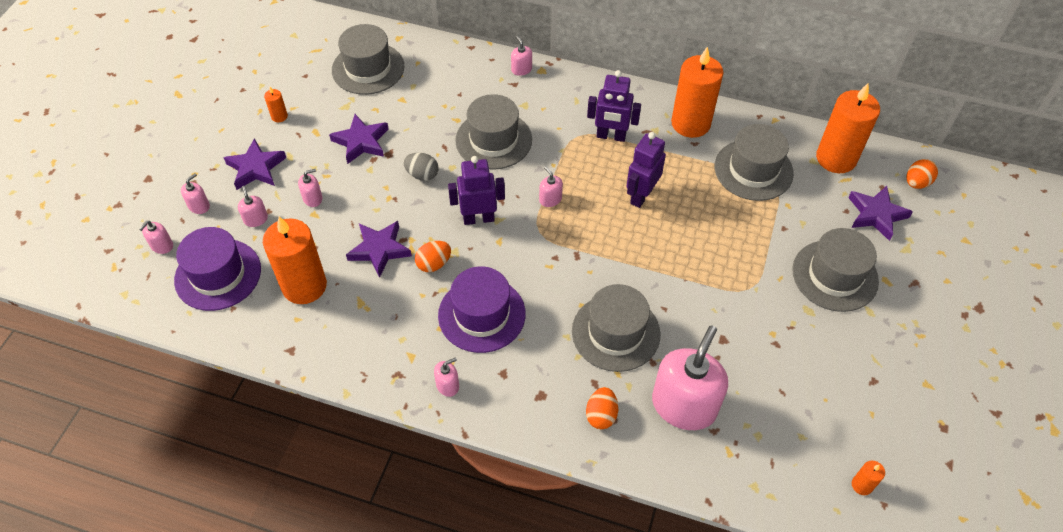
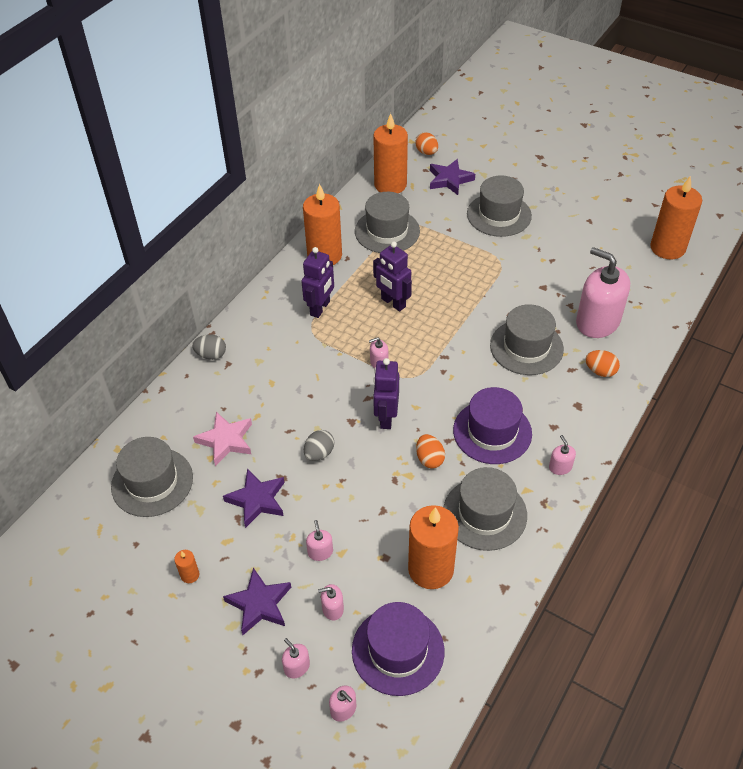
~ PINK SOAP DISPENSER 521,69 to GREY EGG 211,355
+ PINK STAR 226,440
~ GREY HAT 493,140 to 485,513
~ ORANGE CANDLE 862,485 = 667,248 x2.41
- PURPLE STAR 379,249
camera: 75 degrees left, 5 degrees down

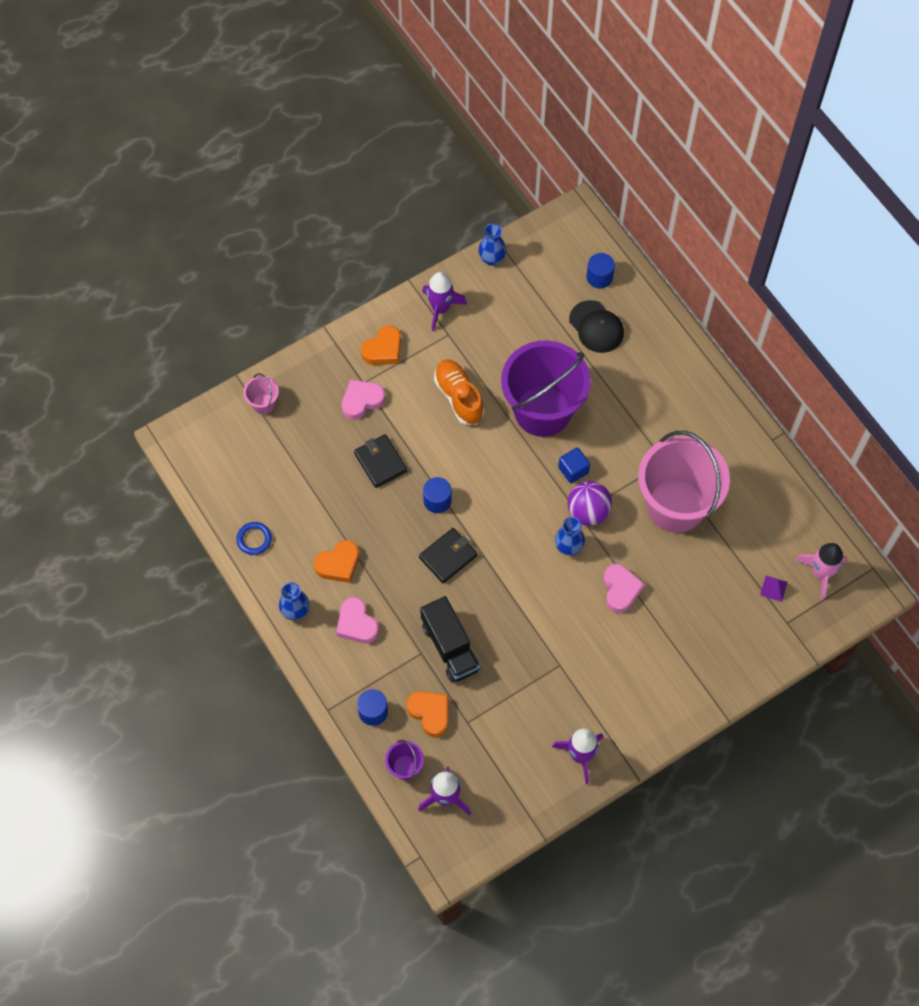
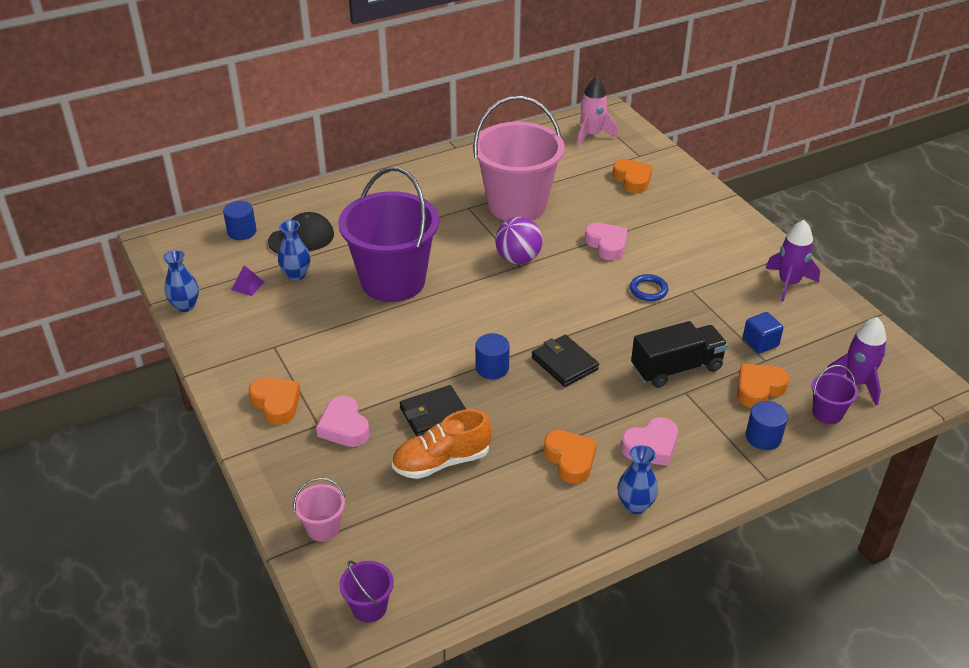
~ PURPLE PYRAMID 773,588 to 247,285
~ BLUE VASE 568,547 to 296,275
+ PURPLE BUCKET 369,607
~ ORANGE SHOE 459,397 to 441,461
~ PINK HEART 620,590 = 607,245 60 degrees clockwise
+ ORANGE HEART 632,180
~ BLUE RING 254,539 to 648,290
~ BLUE CUBE 573,470 to 760,343
- PURPLE ROCKET 440,308
camera: 85 degrees left, 25 degrees down

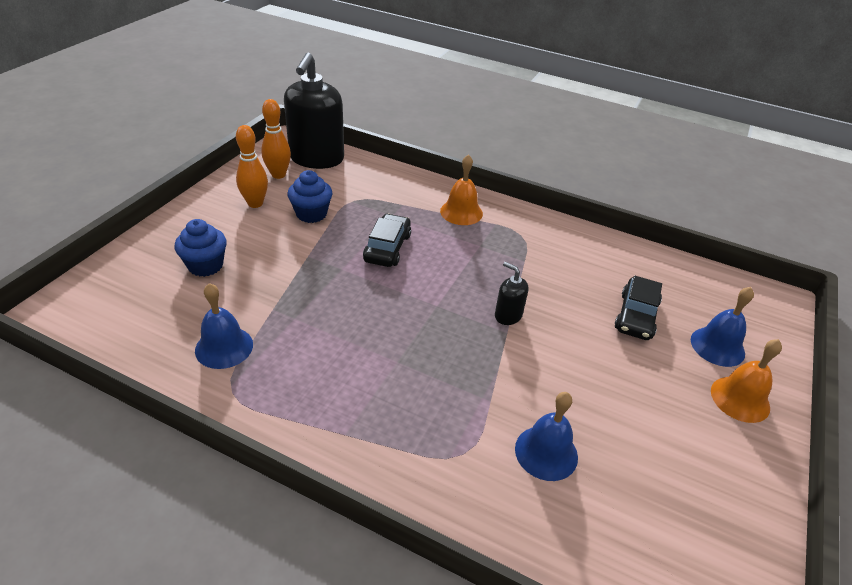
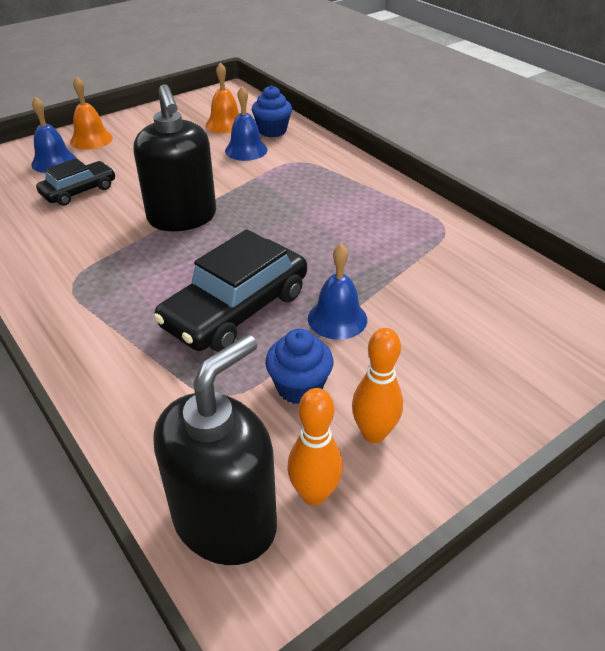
~ BLACK SOAP DISPENSER 508,315 = 182,217 x2.26
~ BLACK CAR 387,248 = 235,309 x1.71
~ ORANGE BELL 461,212 to 225,124
~ BLUE CUPCAKE 205,265 to 272,131
~ BLUE BELL 224,347 to 337,318
camera: 150 degrees left, 0 degrees up

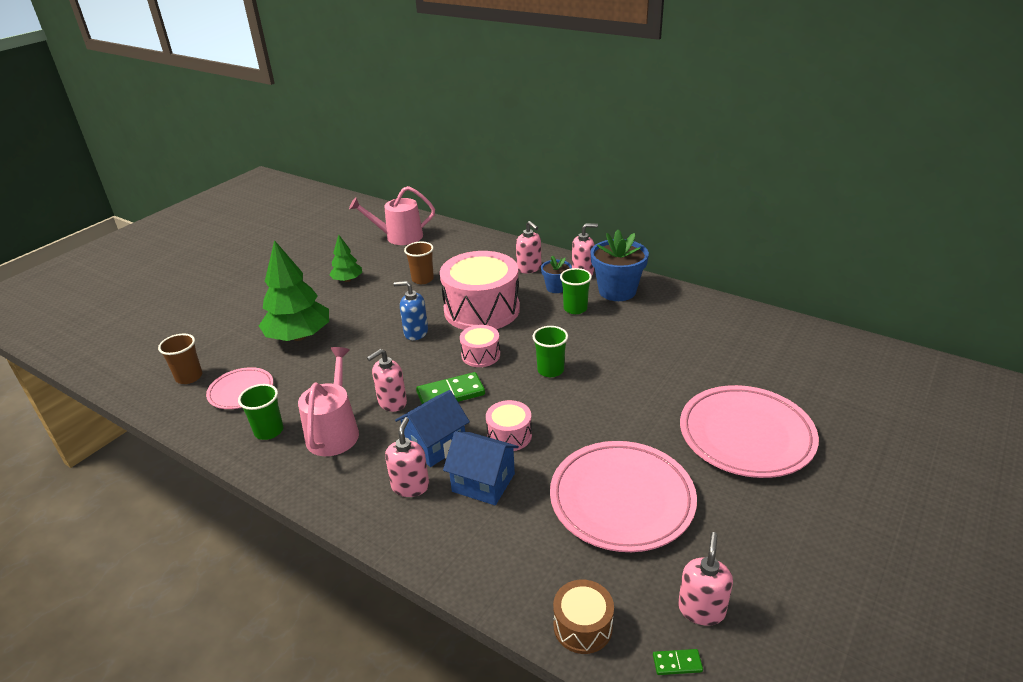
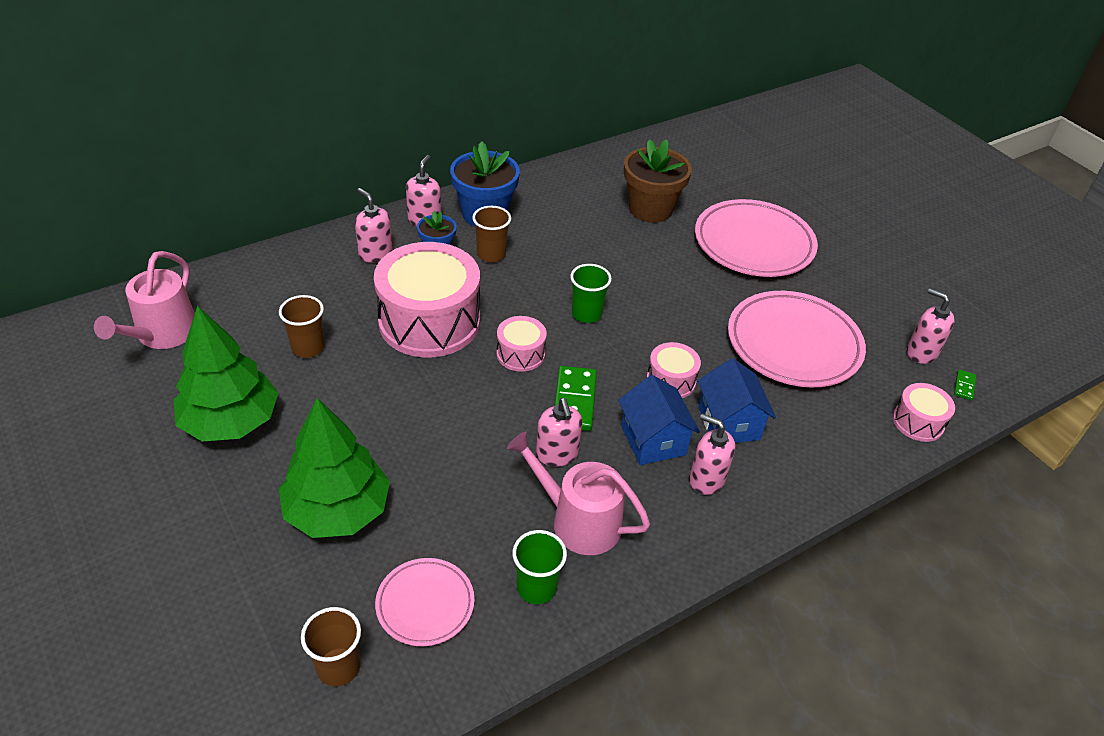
~ GREEN TREE 347,280 = 231,421 x1.89
~ PINK SOAP DISPENSER 529,268 = 375,253 120 degrees counterclockwise
~ GREEN CUP 575,308 to BROWN CUP 491,254
+ BROWN FLOWER POT 650,209
~ BLUE HOUSE 483,482 = 729,423 60 degrees counterclockwise
~ BROWN DRUM 582,626 to PINK DRUM 918,422
- BLUE SOAP DISPENSER 415,332
camera: 70 degrees left, 10 degrees up

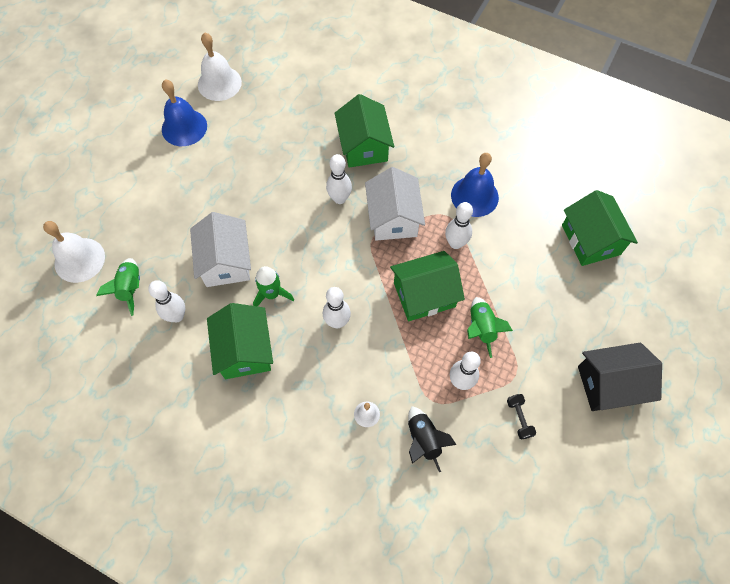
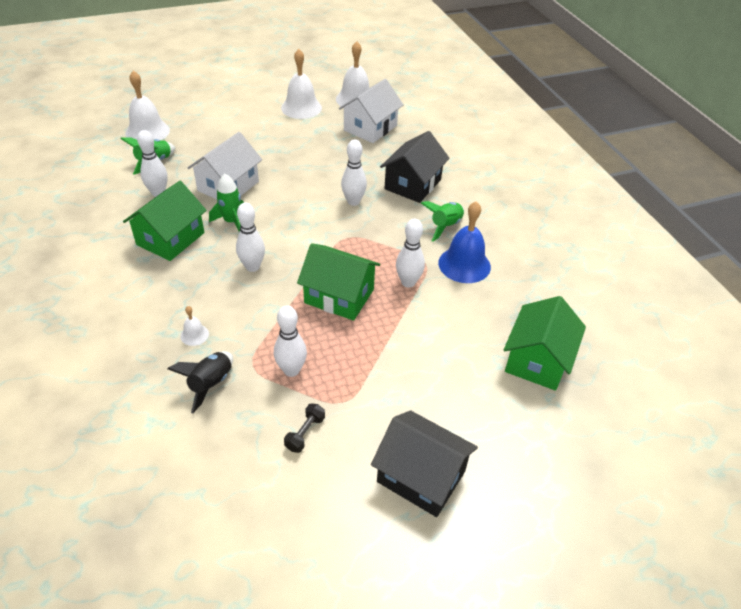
~ BLUE BELL 184,127 to WHITE BELL 301,108
~ WHITE HOUSE 393,218 to 370,128
~ GREEN HOUSE 364,146 to BLACK HOUSE 413,184
~ GREEN ROCKET 481,328 to 445,226
camera: 40 degrees right, 20 degrees down

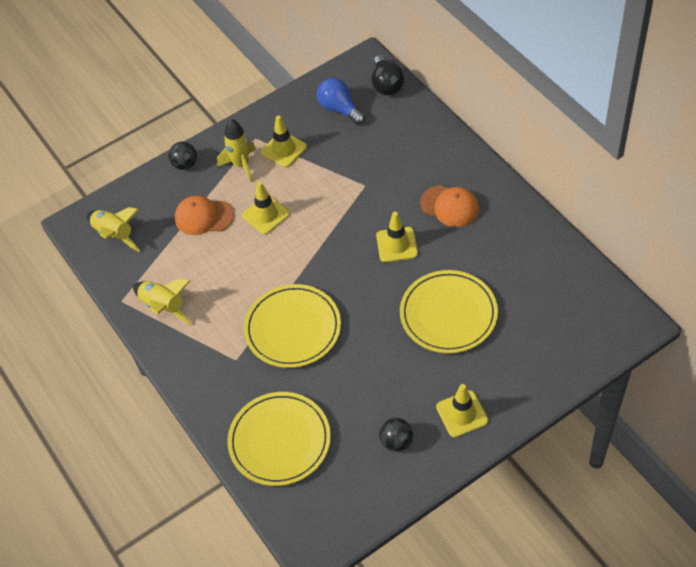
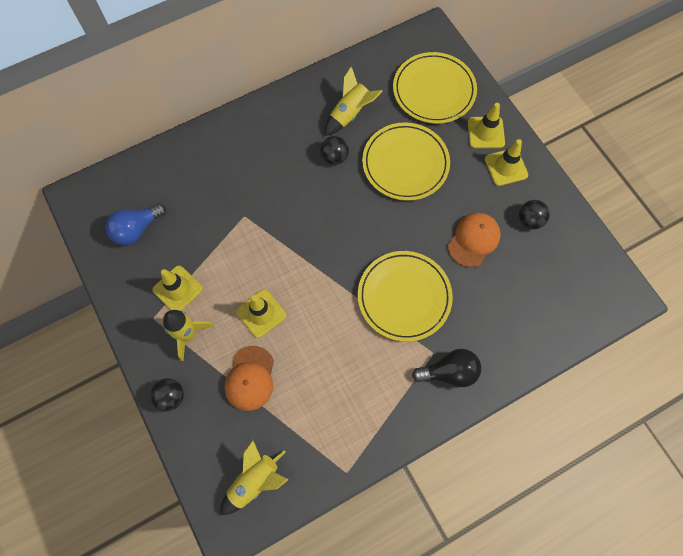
+ BLACK BALL 334,157
~ YELLOW ROCKET 163,307 to 350,114
~ YELLOW PLATE 279,441 to 434,90
~ BLACK LIGHT BULB 386,84 to 449,372
~ ORANGE CAP 450,206 to 473,240
~ YELLOW TRAFFIC CONE 397,245 to 485,132
camera: 90 degrees left, 15 degrees up

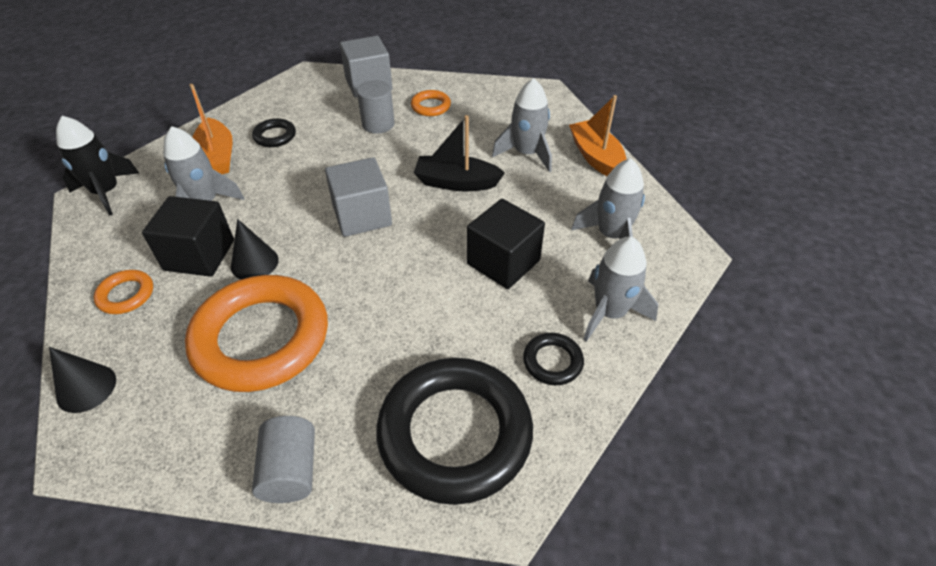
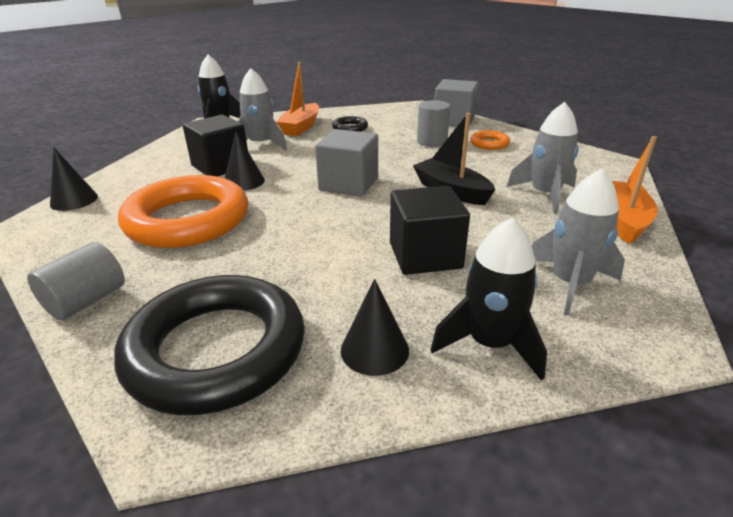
~ BLACK RING 552,361 to BLACK CONE 374,350
~ GREY ROCKET 609,313 to BLACK ROCKET 489,344
- ORANGE RING 126,295
camera: 40 degrees right, 15 degrees down

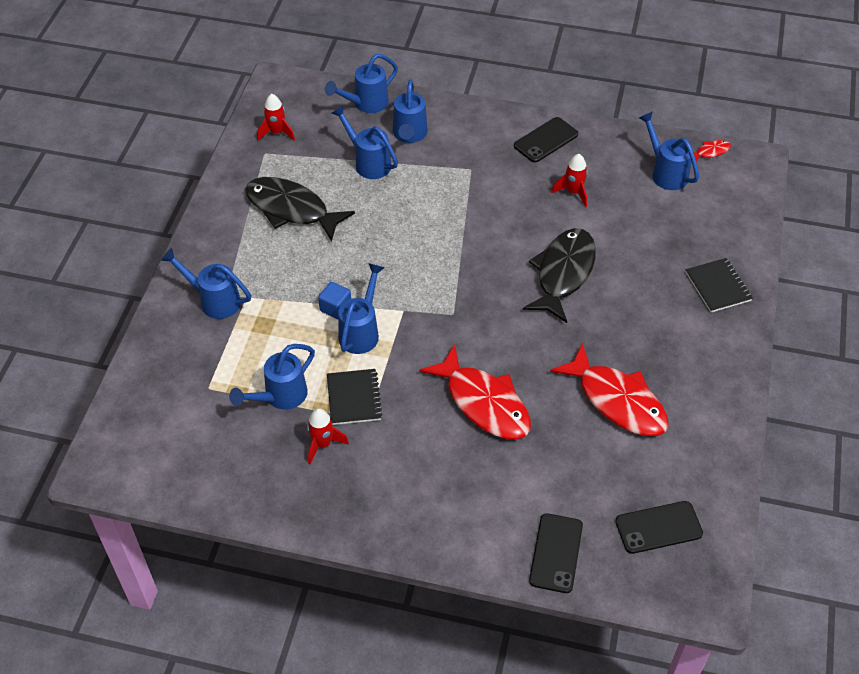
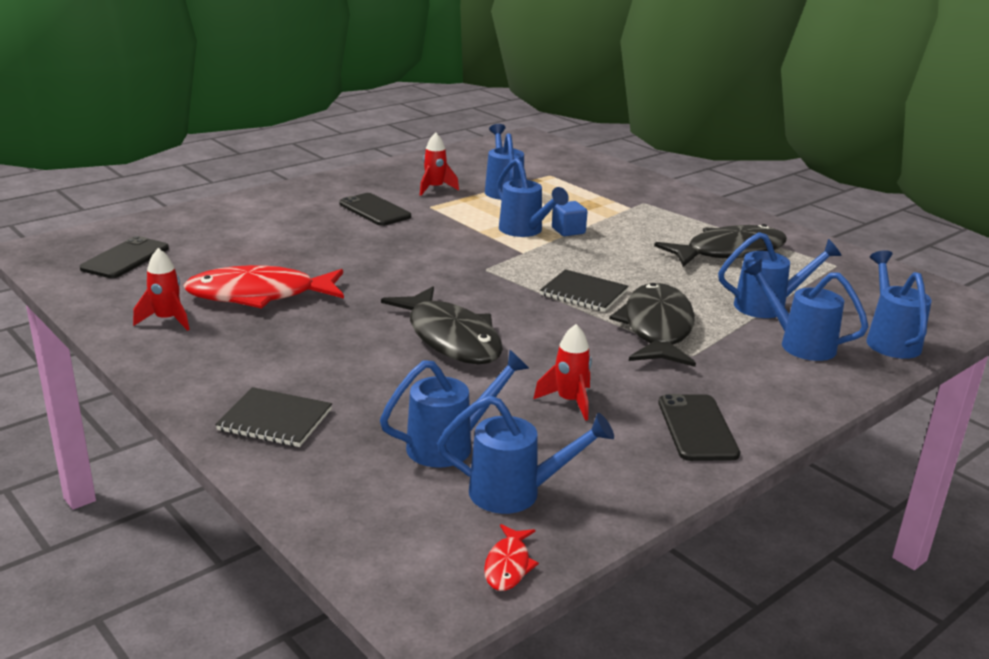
~ RED ROCKET 277,132 to 167,320
~ BLACK PHONE 556,553 to 374,210
~ BLUE WATERING CAN 214,300 to 451,445
~ BLACK NOTEBOOK 354,398 to 583,293
+ BLACK FISH 657,328
- RED FISH 484,403
camera: 125 degrees right, 25 degrees down

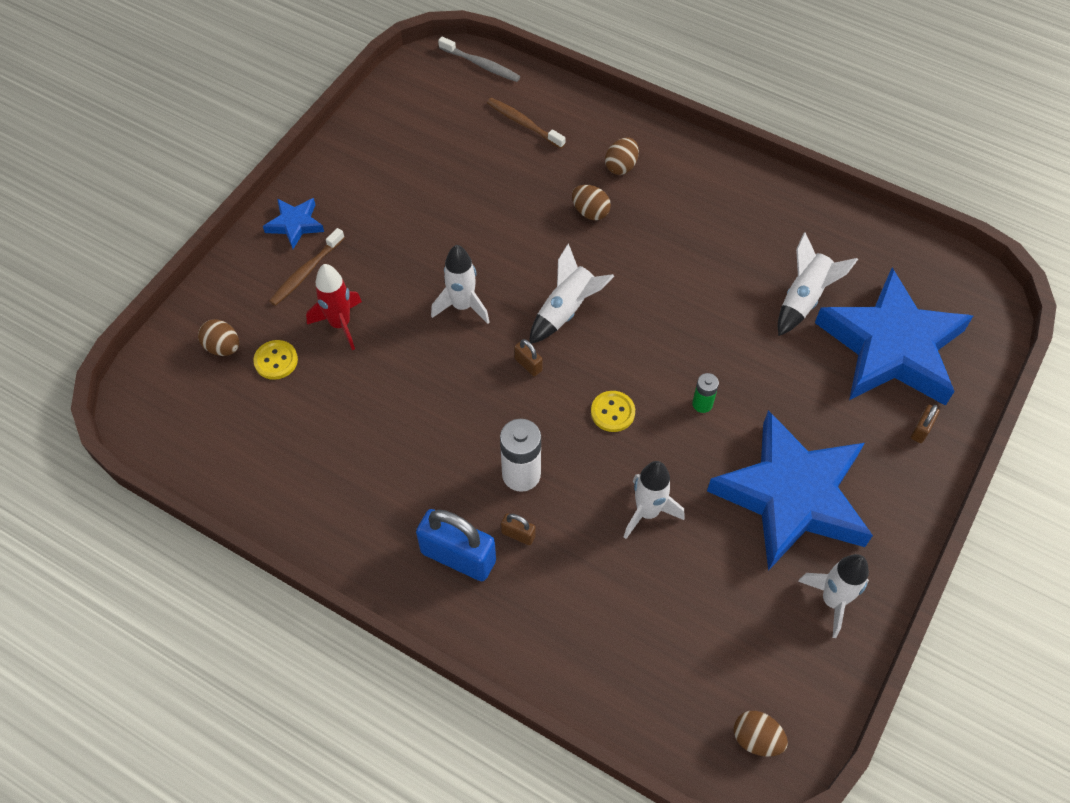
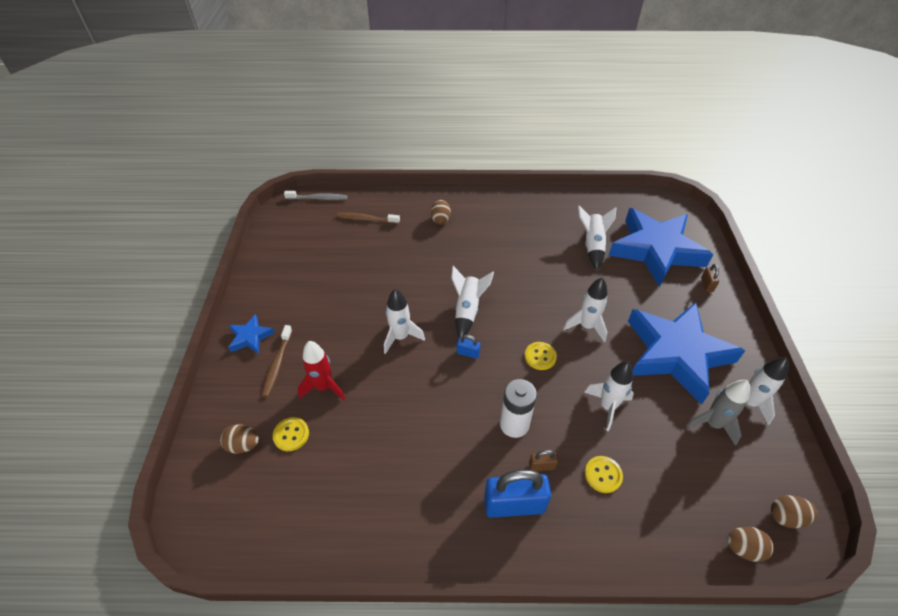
~ BROWN PADLOCK 528,364 to BLUE PADLOCK 468,353
~ GREEN BATTERY 702,404 to WHITE ROCKET 586,326
+ YELLOW BUTTON 603,475
+ GREY ROCKET 712,424
~ BROWN EGG 590,212 to 743,548
camera: 30 degrees left, 10 degrees down

